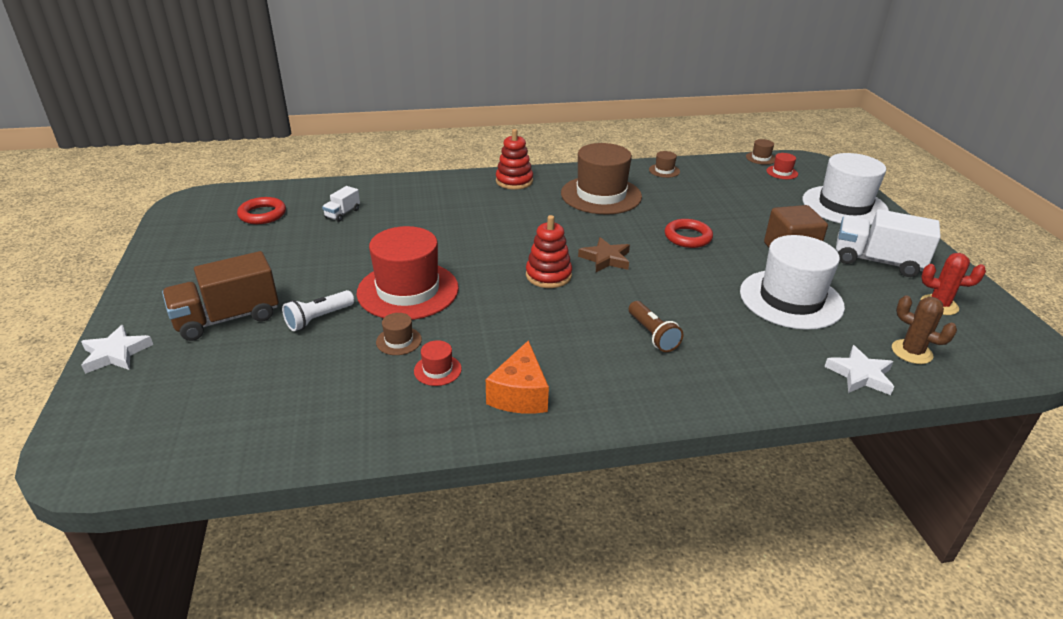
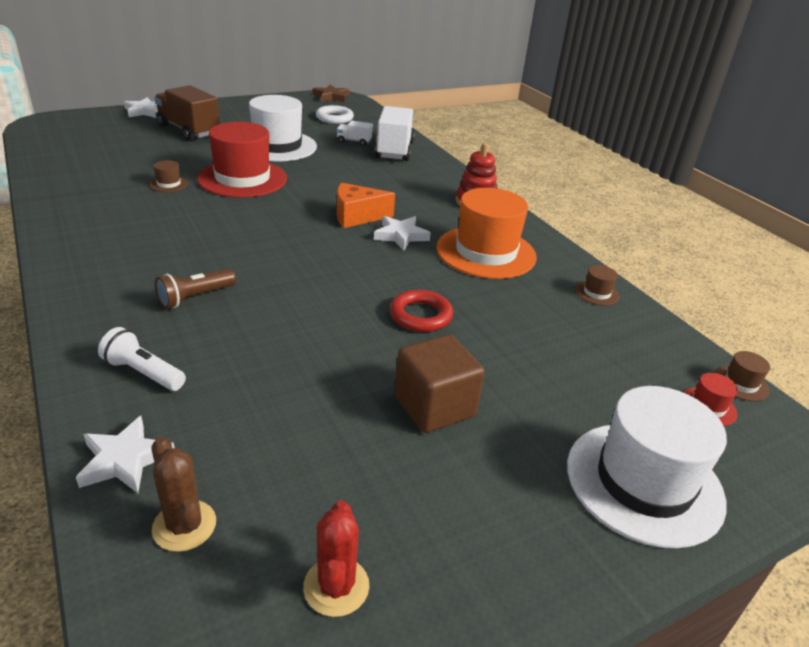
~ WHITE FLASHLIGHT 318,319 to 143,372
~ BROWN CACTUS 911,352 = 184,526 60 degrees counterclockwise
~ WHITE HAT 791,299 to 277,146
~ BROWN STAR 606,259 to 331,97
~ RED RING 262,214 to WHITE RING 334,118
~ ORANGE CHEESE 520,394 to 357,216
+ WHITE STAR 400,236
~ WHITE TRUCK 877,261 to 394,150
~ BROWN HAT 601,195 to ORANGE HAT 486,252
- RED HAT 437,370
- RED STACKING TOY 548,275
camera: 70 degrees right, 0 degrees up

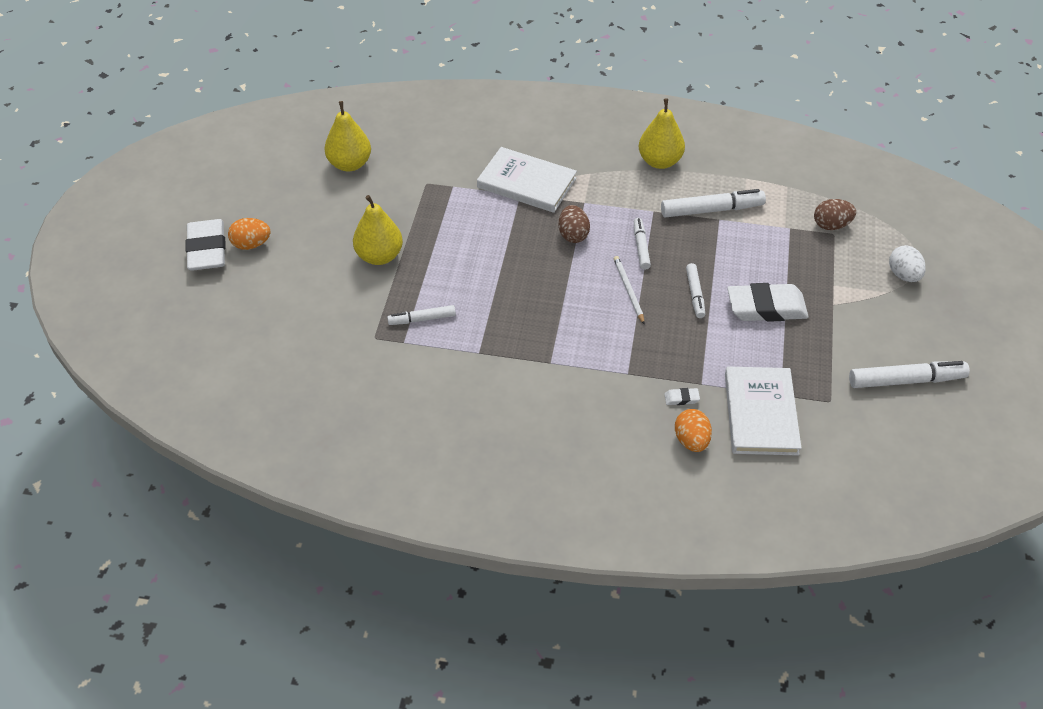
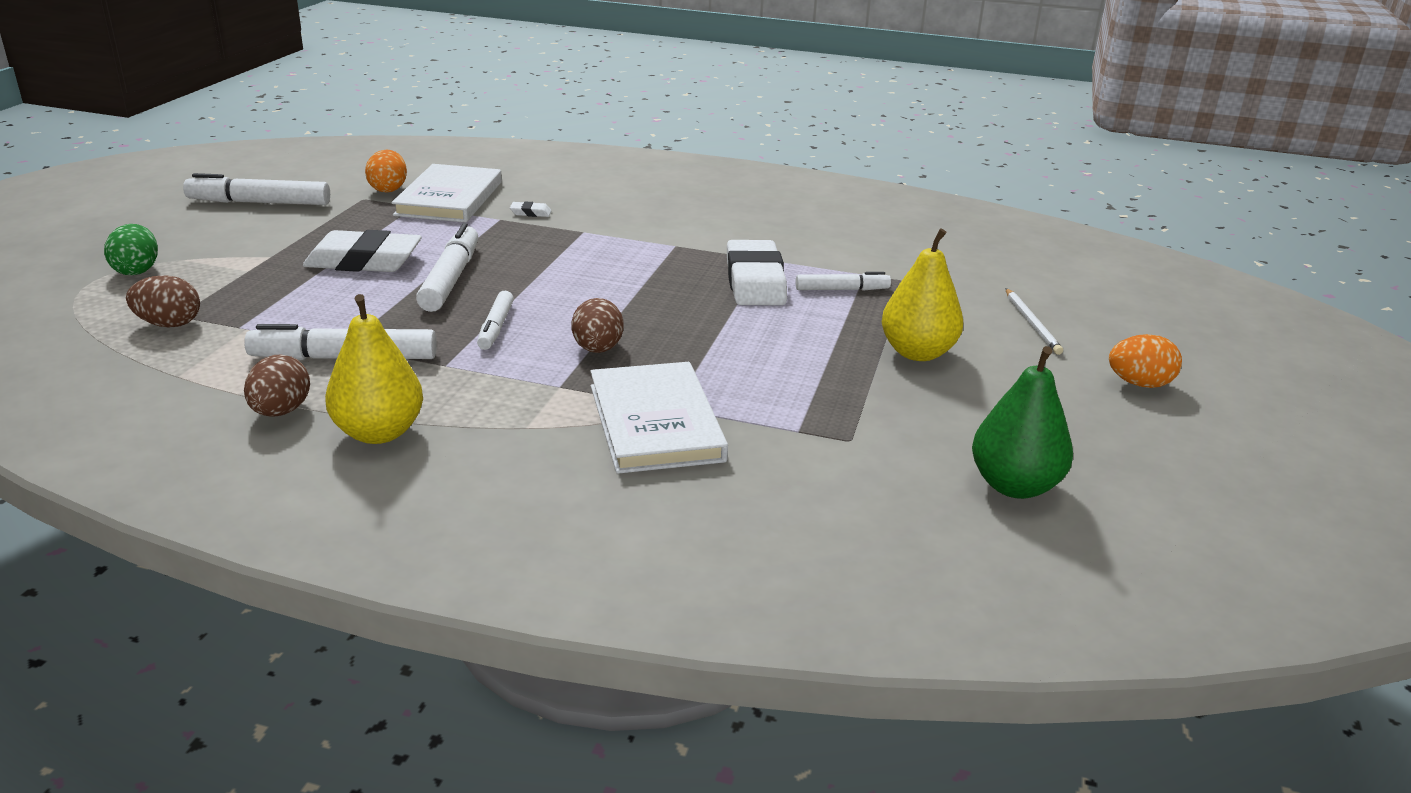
~ WHITE EGG 903,275 to GREEN EGG 137,270
+ BROWN EGG 281,411
~ ORANGE EGG 691,441 to 388,189
~ WHITE MARKER 695,294 = 451,279 x1.67
~ WHITE BOOK 526,183 = 656,422 45 degrees clockwise
~ WHITE ERASER 207,249 to 755,281
~ YELLOW PEAR 350,164 to GREEN PEAR 1014,486
~ WHITE PENCIL 628,290 to 1032,324
camera: 175 degrees left, 20 degrees down

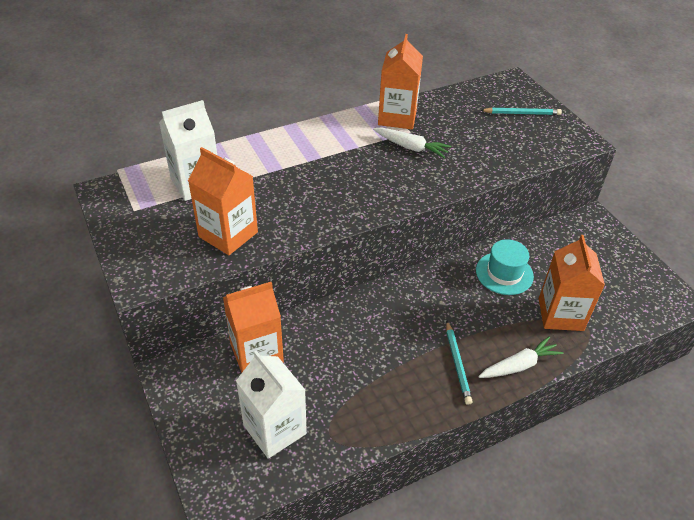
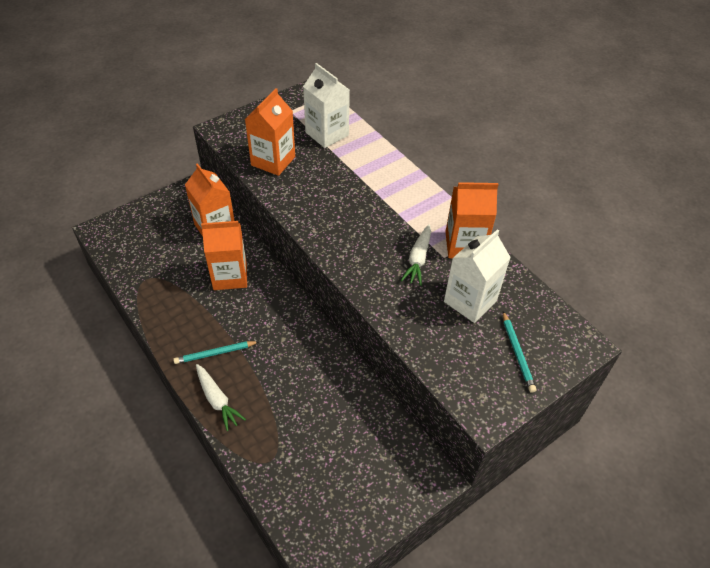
~ ORANGE CARTON 560,314 to 230,276
~ WHITE CARTON 274,429 to 470,301
- TURQUOISE HAT 504,273
camera: 80 degrees right, 5 degrees up

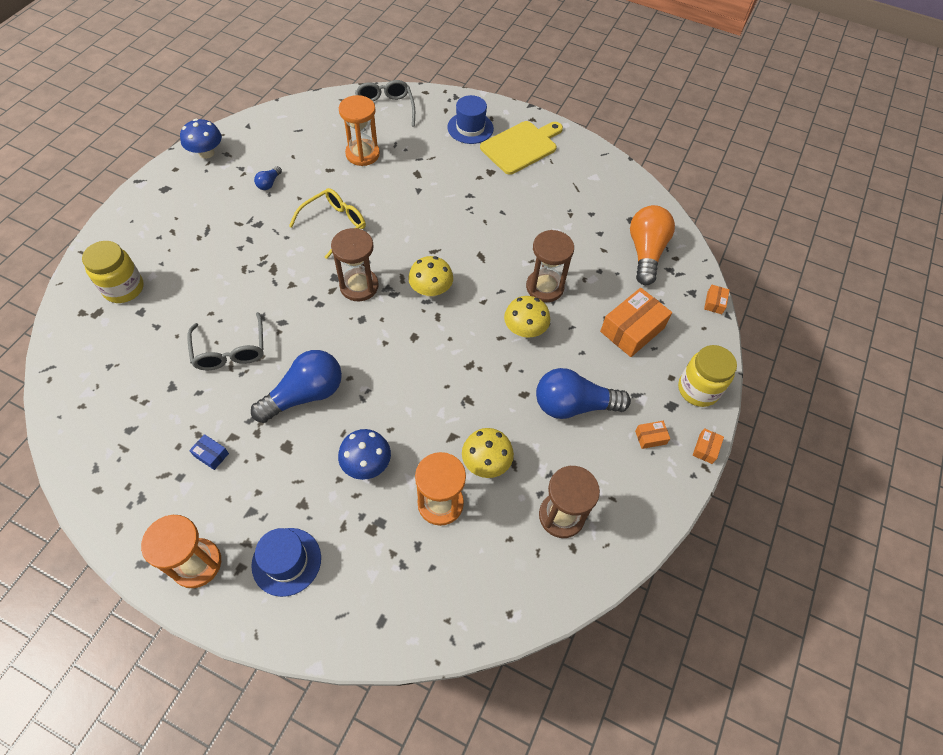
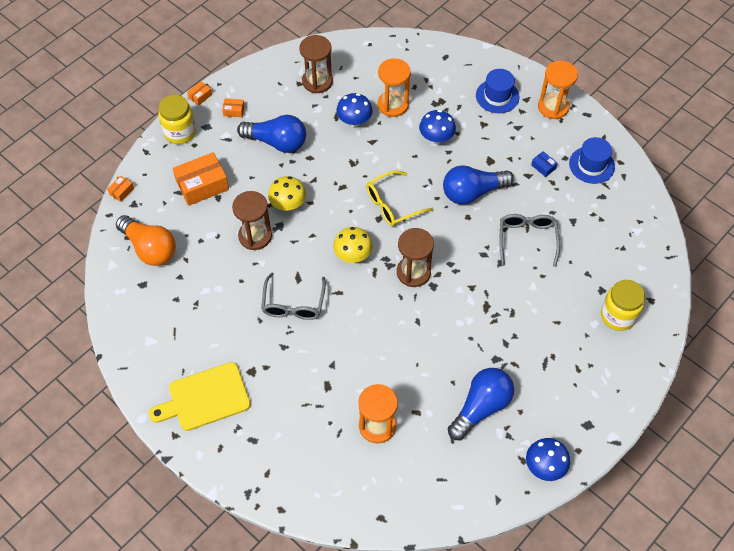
~ ORANGE LIGHT BULB 645,252 = 150,248 75 degrees counterclockwise
~ GREY GLASSES 385,109 to 293,304
~ YELLOW MUSHROOM 486,462 to BLUE MUSHROOM 354,121
~ YELLOW GLASSES 334,225 to 392,204
~ BLUE LIGHT BULB 269,183 = 481,407 x2.26
~ BLUE HAT 470,128 to 591,165
camera: 160 degrees left, 0 degrees up

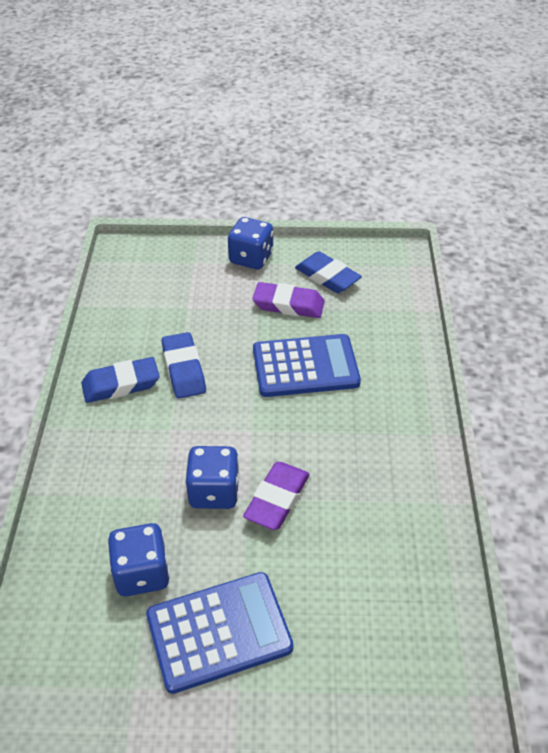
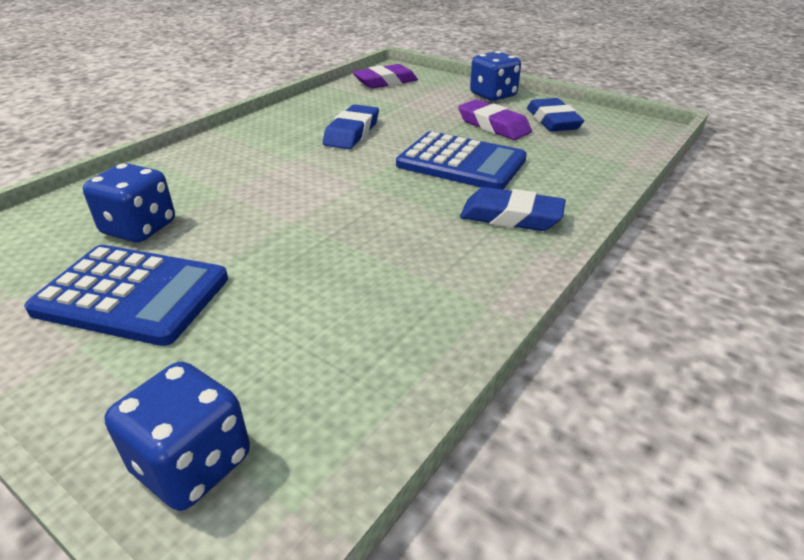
~ BLUE DICE 214,492 to 192,464
~ PURPLE ERASER 277,499 to 385,82
~ BLUE ERASER 121,384 to 511,217
camera: 35 degrees right, 10 degrees down

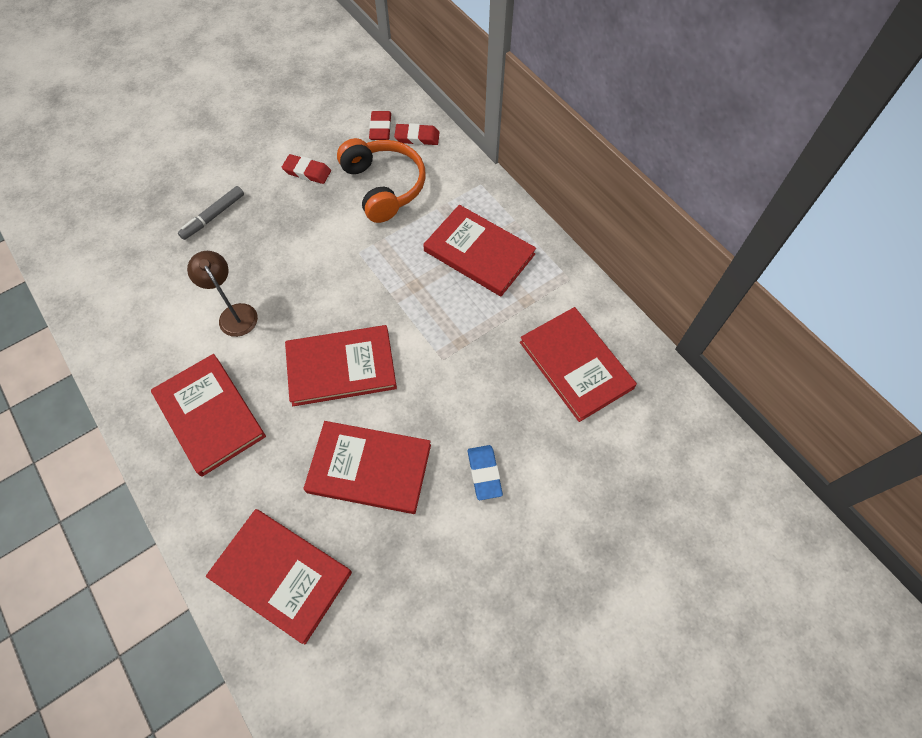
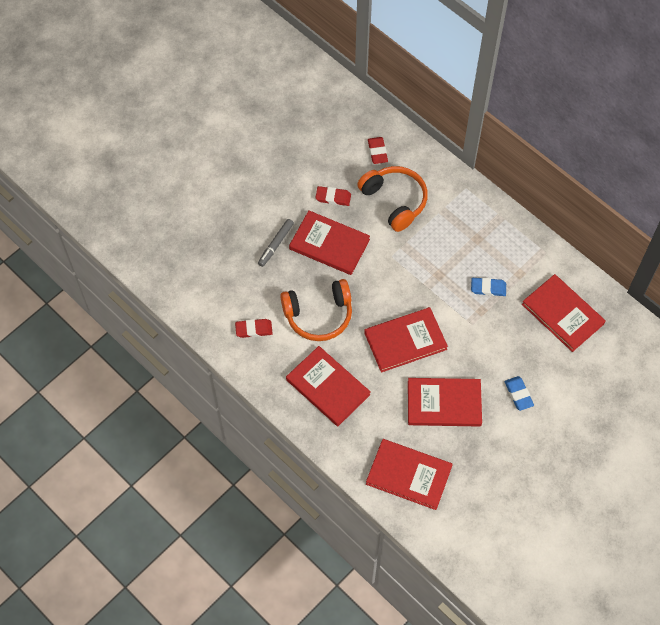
~ RED ERASER 417,137 to 254,329
~ BROWN LAMP 234,313 to ORANGE HEADPHONES 319,315
~ RED BOOK 479,252 to 329,244
+ BLUE ERASER 488,288
camera: 10 degrees left, 0 degrees up

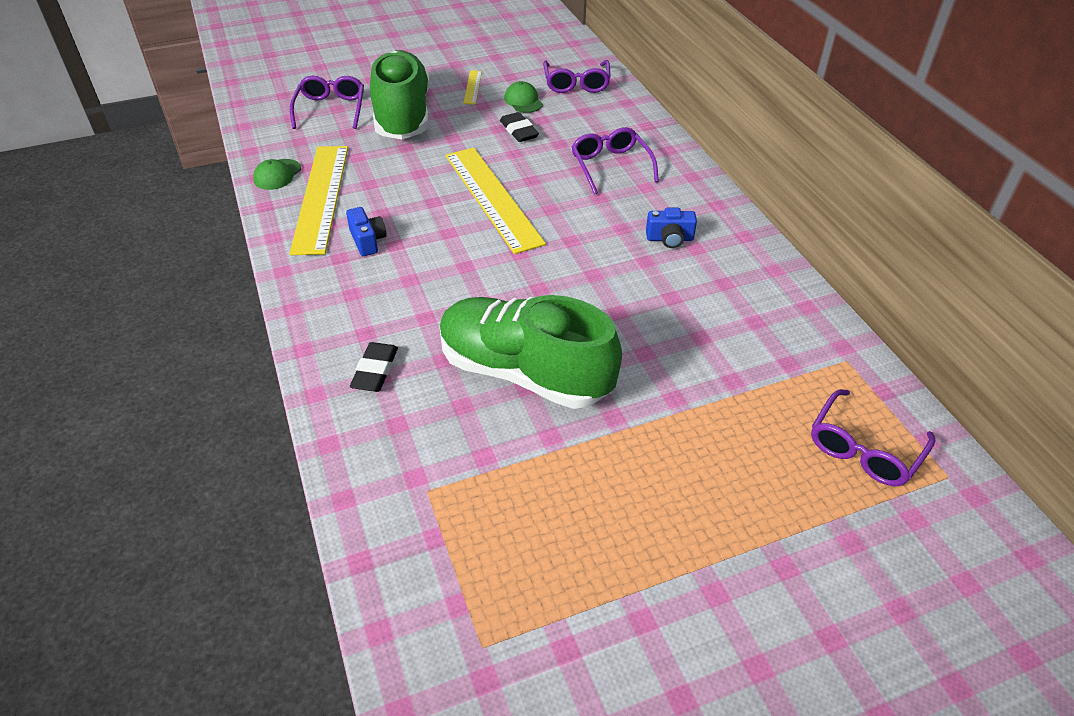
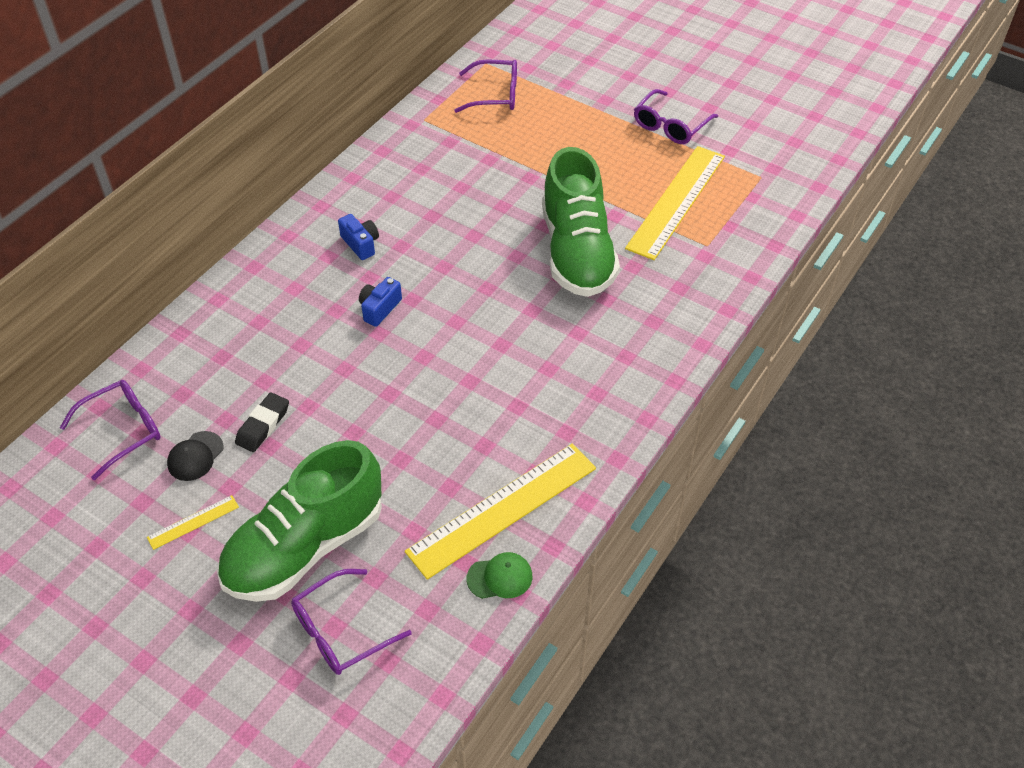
~ GREEN CAP 523,101 to BLACK CAP 195,456
~ BLUE CAMERA 367,241 to 379,308
~ YELLOW RULER 492,198 to 676,201
~ PURPLE GLASSES 610,166 to 670,126
- BLACK ERASER 375,371
camera: 125 degrees left, 5 degrees up

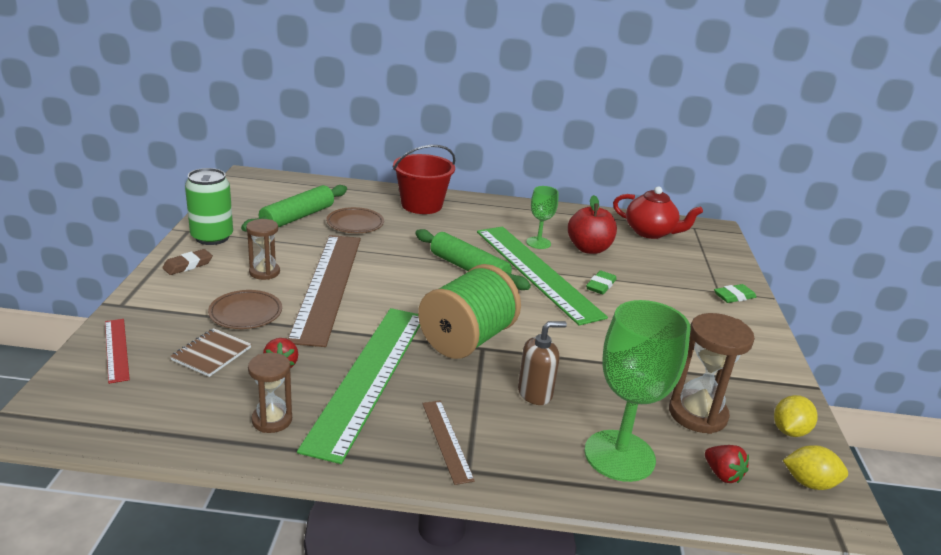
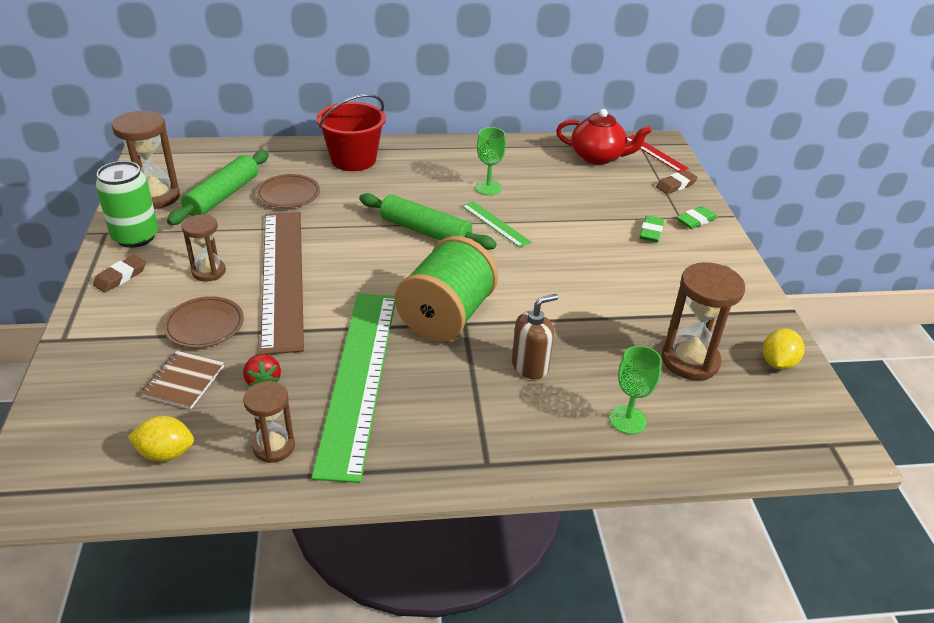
+ BROWN HOURGLASS 155,197
~ YELLOW LEMON 809,483 to 166,453
~ GREEN RULER 536,272 = 495,224 x0.44
~ GREEN GOBLET 619,455 = 627,420 x0.53
~ RED RULER 116,349 to 655,153
~ GREEN ERASER 600,285 to 651,232
+ BROWN ERASER 676,185
- BROWN RULER 447,440
- RED APPLE 589,249
- RED STRAWBERRY 722,474
camera: 10 degrees left, 10 degrees up

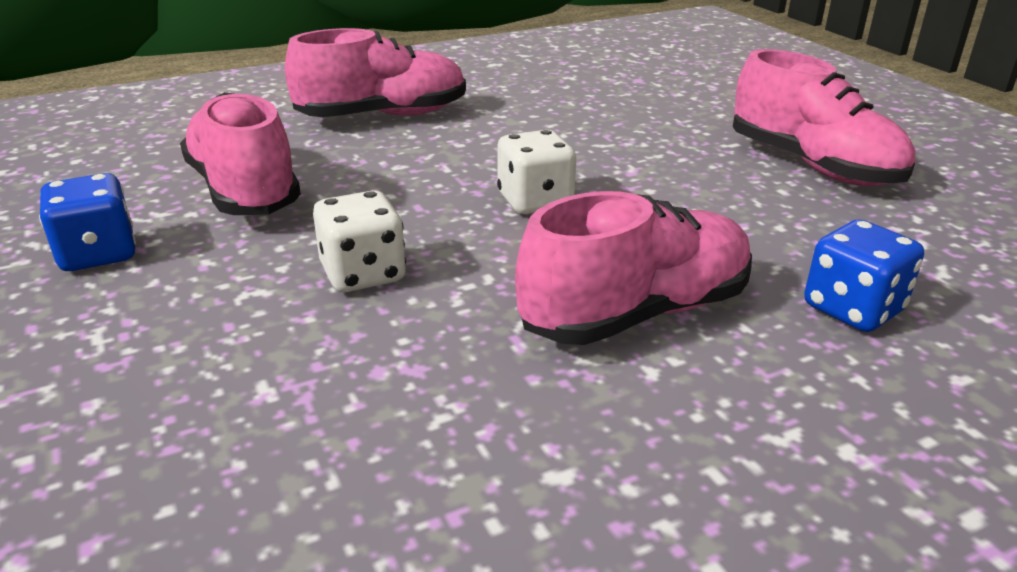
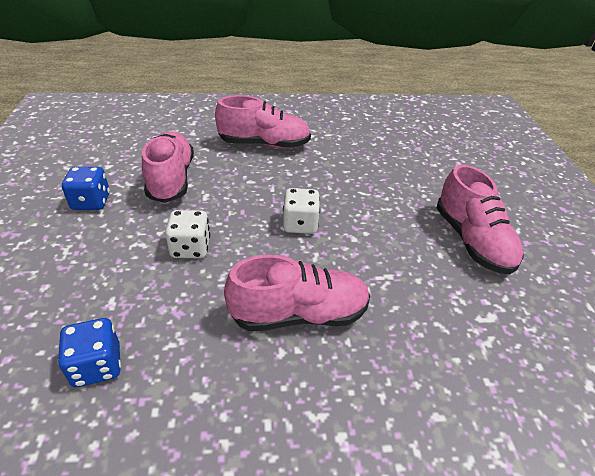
~ BLUE DICE 852,309 to 97,365
camera: 20 degrees right, 10 degrees up

